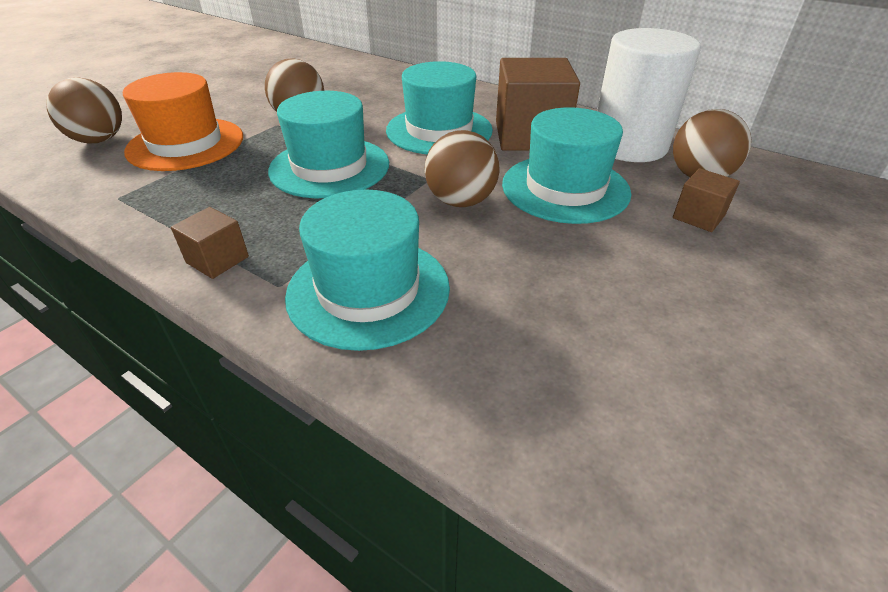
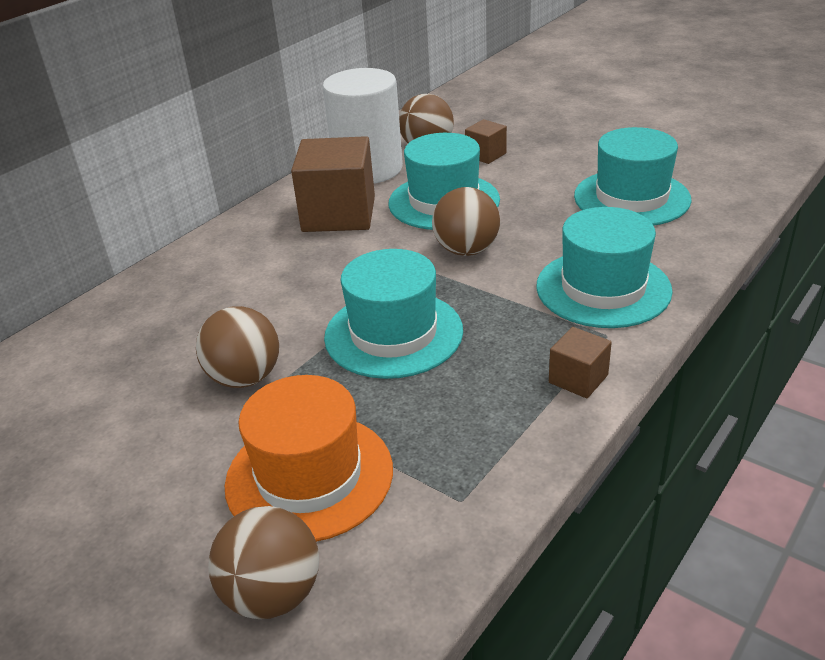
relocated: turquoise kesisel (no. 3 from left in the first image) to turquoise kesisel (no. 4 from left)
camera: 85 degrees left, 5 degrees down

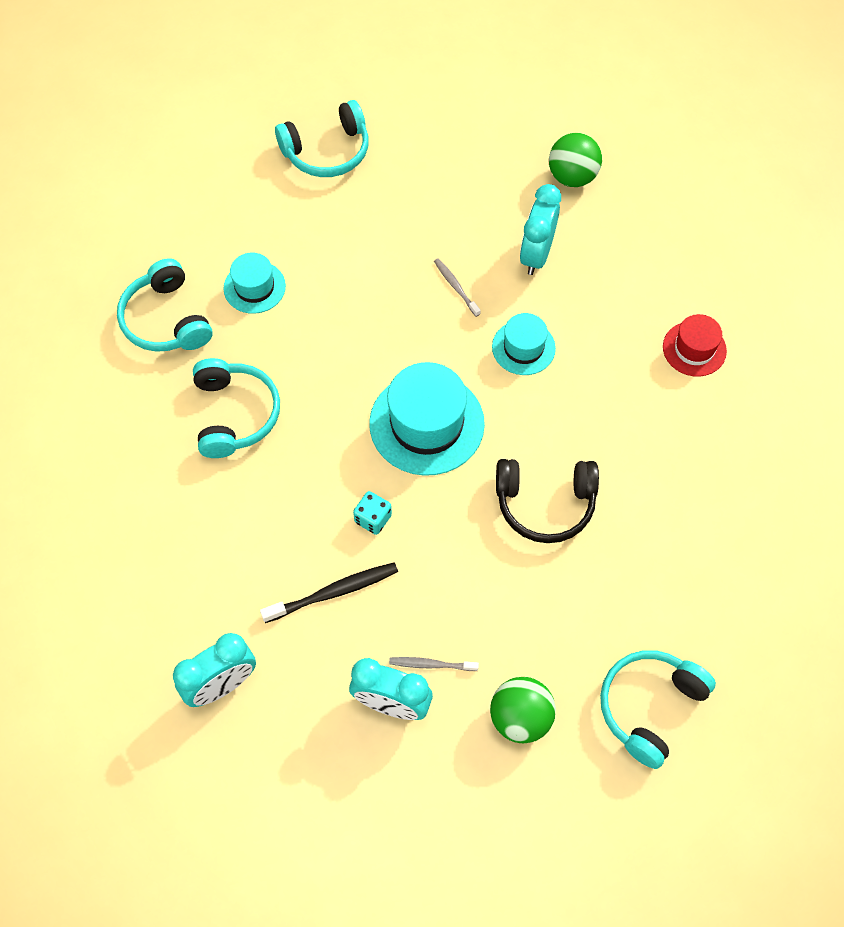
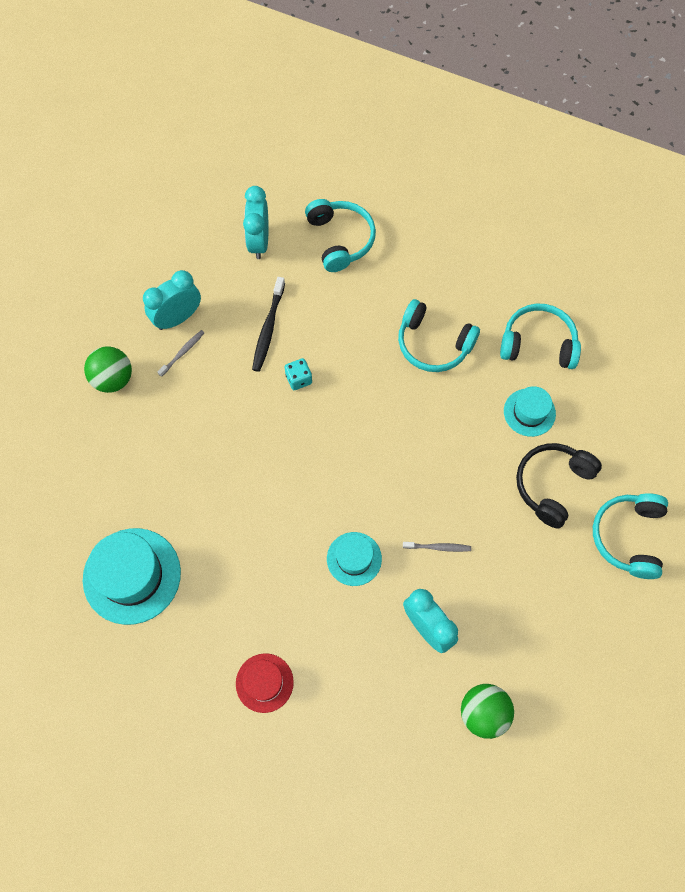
relocated: turquoise kesisel (no. 2 from left in the first image) to turquoise kesisel (no. 1 from left); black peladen; turquoise peladen (no. 4 from left in the first image) to turquoise peladen (no. 1 from left)
camera: 125 degrees right, 5 degrees up

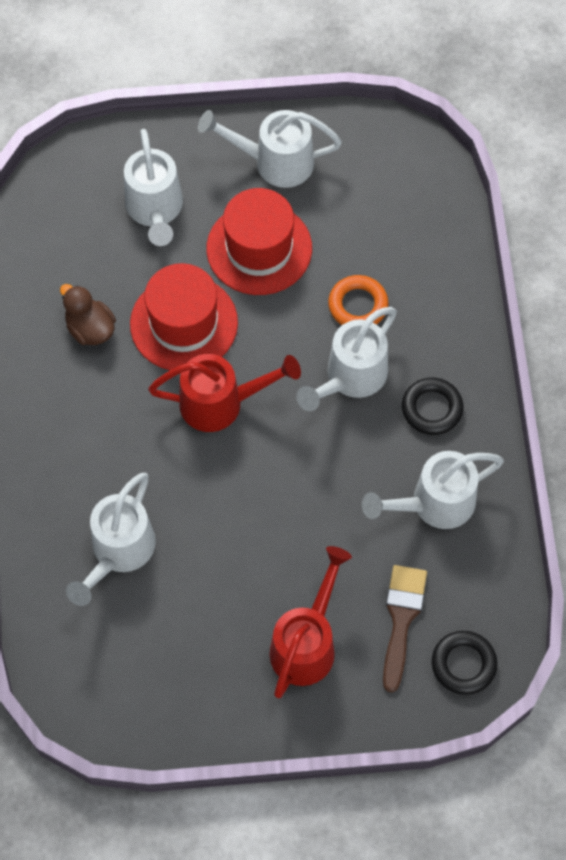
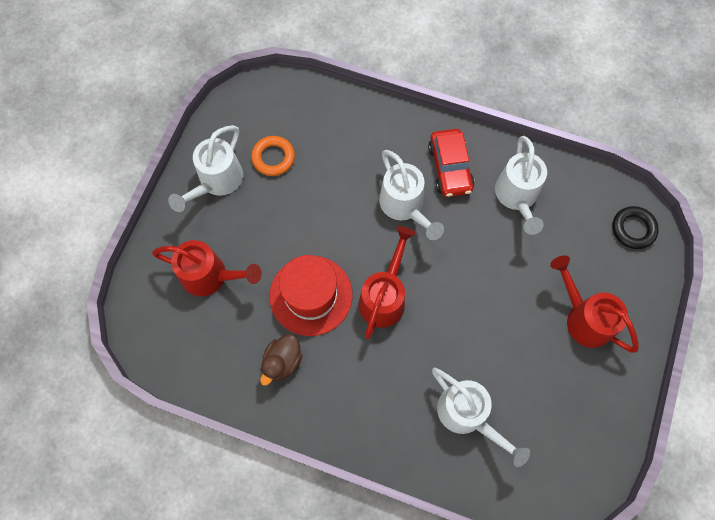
missing: red kesisel (no. 2 from left); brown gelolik
relocated: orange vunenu
exchanged: black vunenu (no. 1 from left) to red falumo
colour: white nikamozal (no. 2 from left) to red nikamozal (no. 1 from left)
spun: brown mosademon 45 degrees counterclockwise
camera: 65 degrees left, 5 degrees up

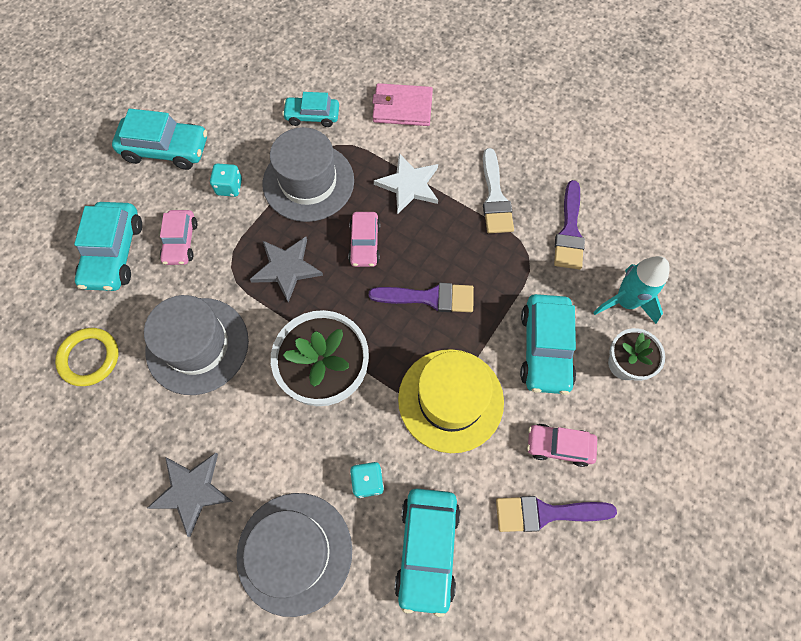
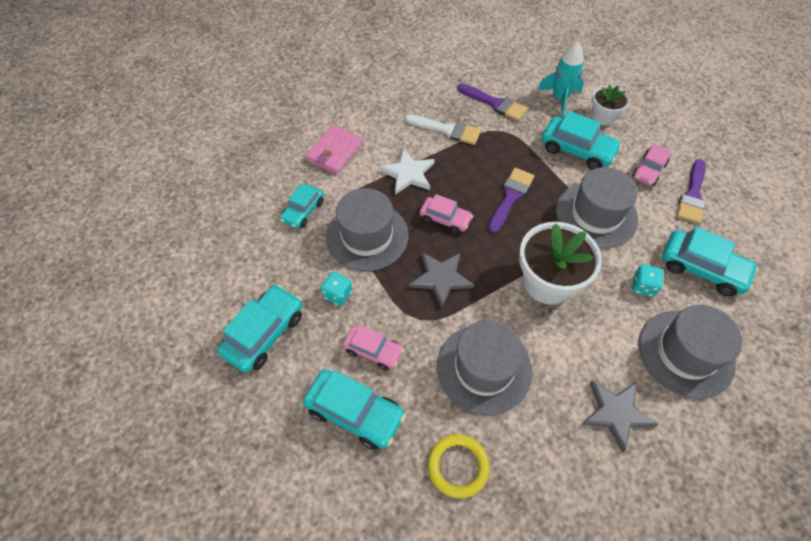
colour: yellow kesisel to grey kesisel (no. 3 from left)
camera: 65 degrees left, 10 degrees down

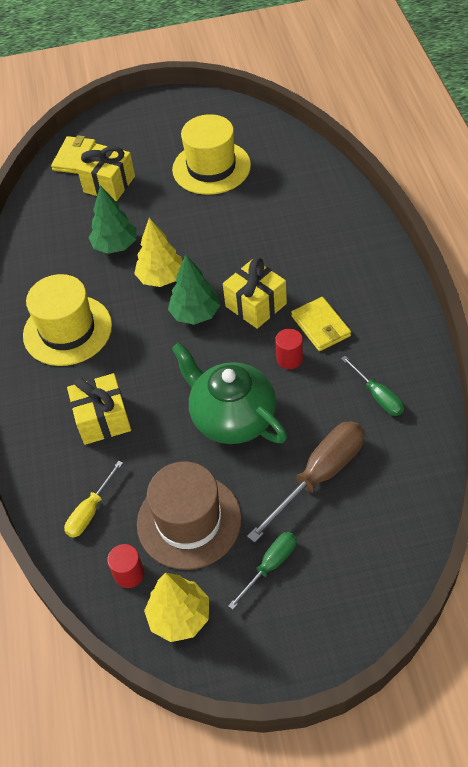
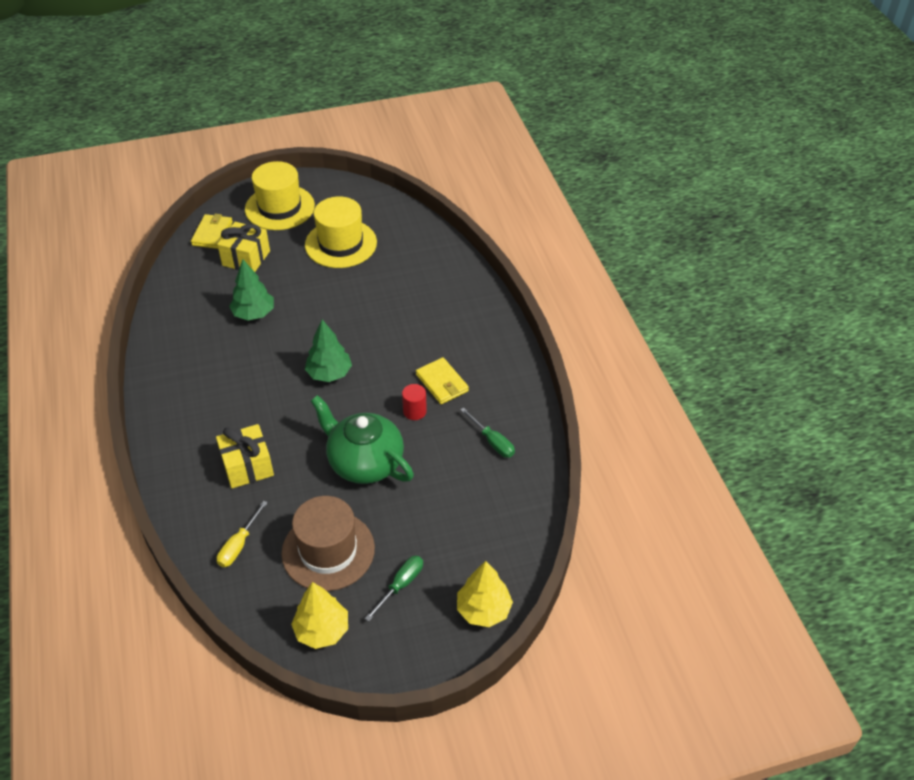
missing: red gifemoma (no. 1 from left); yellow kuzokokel (no. 3 from left); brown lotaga
relocated: yellow kesisel (no. 1 from left); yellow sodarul (no. 1 from left in the first image) to yellow sodarul (no. 2 from left)
camera: 10 degrees left, 5 degrees down

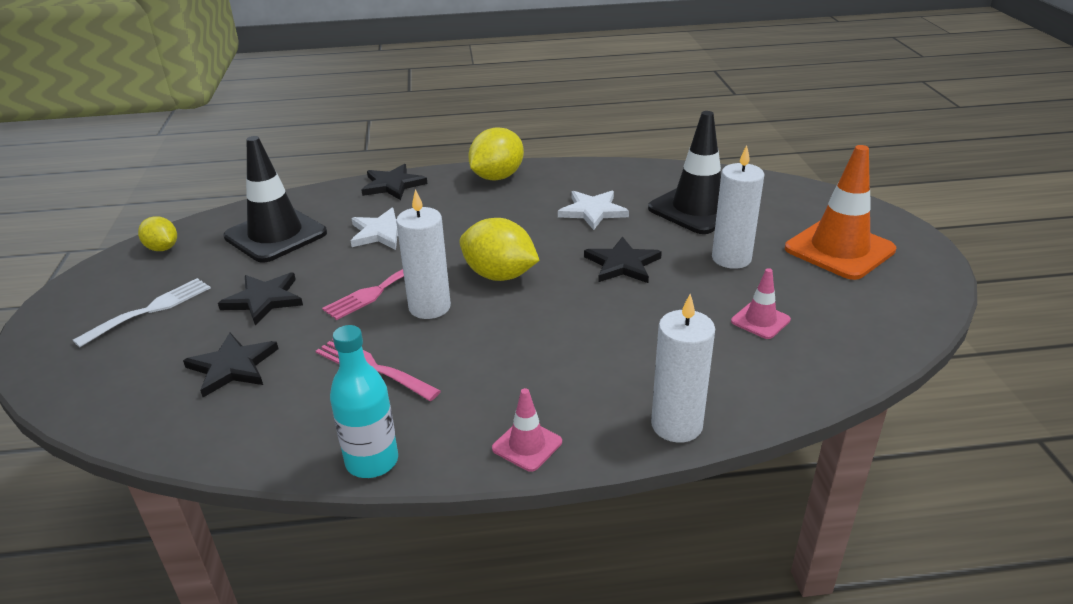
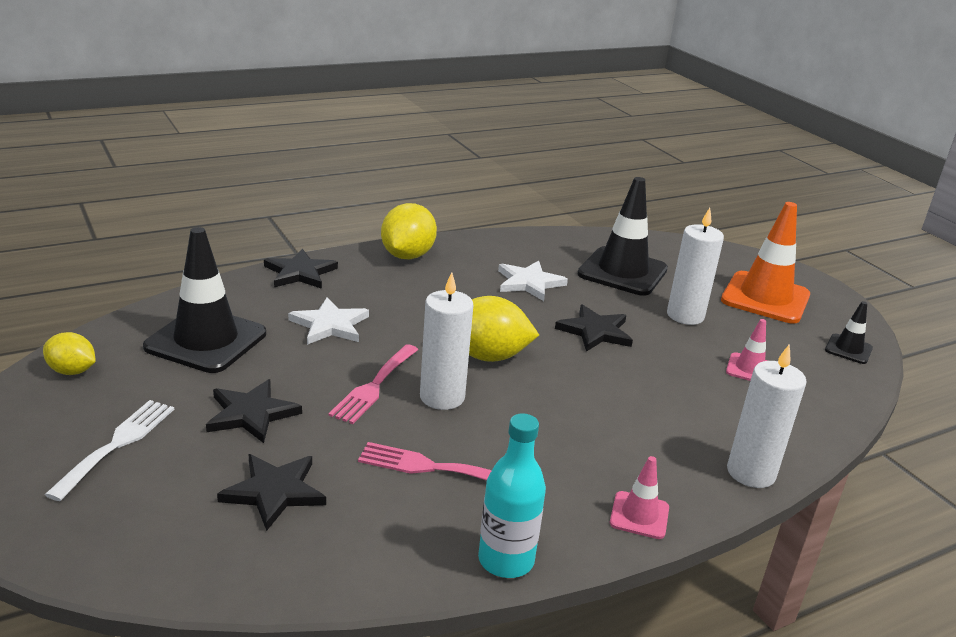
appeared: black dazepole (no. 3 from left)
camera: 25 degrees left, 5 degrees down

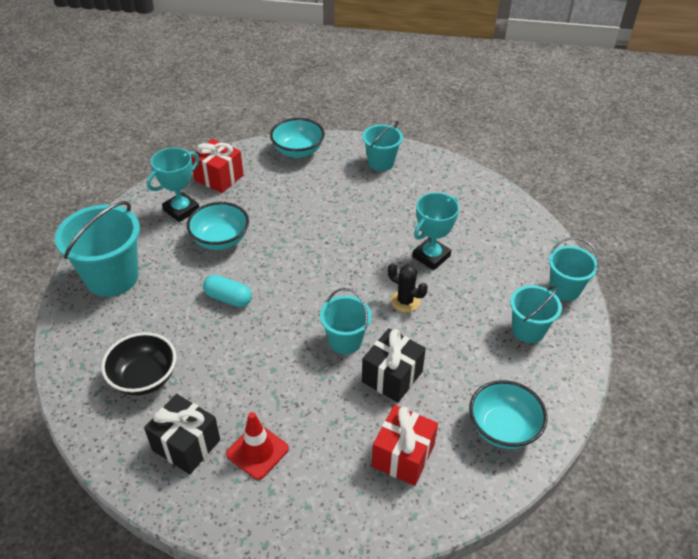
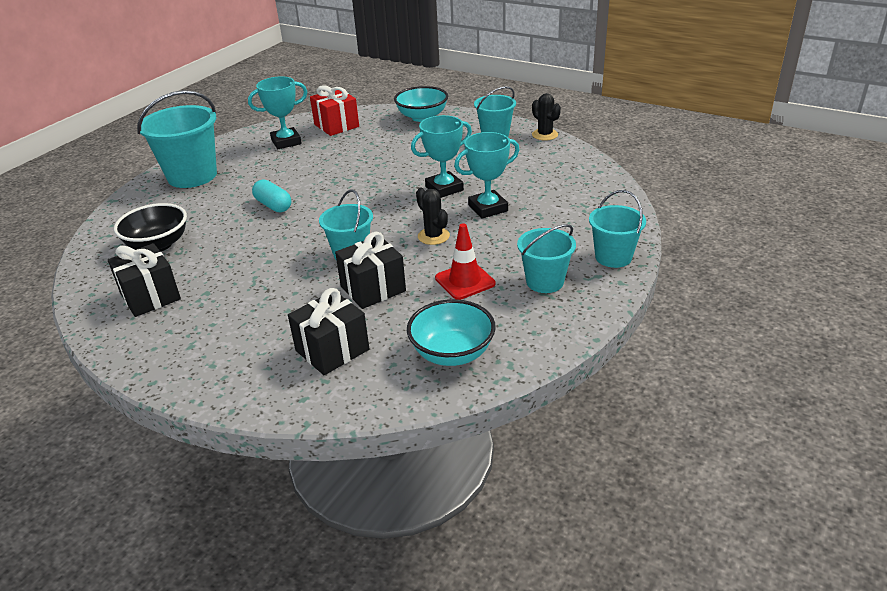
missing: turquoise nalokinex (no. 1 from left)
appeared: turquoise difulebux (no. 2 from left); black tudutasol (no. 2 from left)
relocated: red dazepole
colour: red kuzokokel (no. 2 from left) to black kuzokokel (no. 2 from left)
camera: 25 degrees right, 10 degrees down

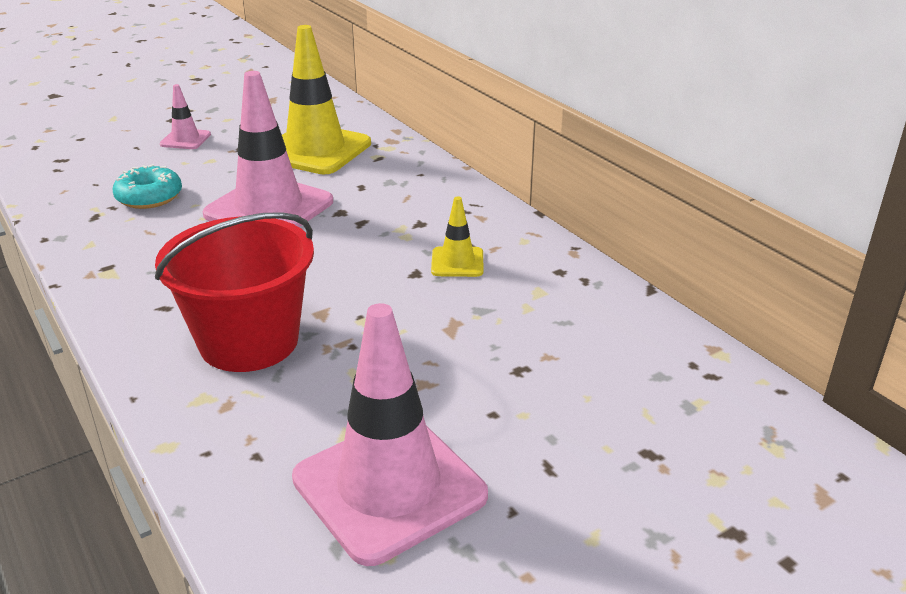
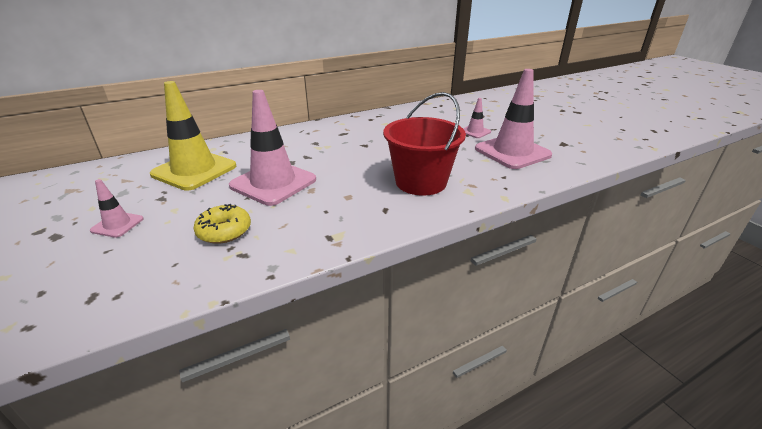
missing: yellow dazepole (no. 2 from left)
appeared: pink dazepole (no. 3 from left)
colour: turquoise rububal to yellow rububal
camera: 85 degrees left, 0 degrees up

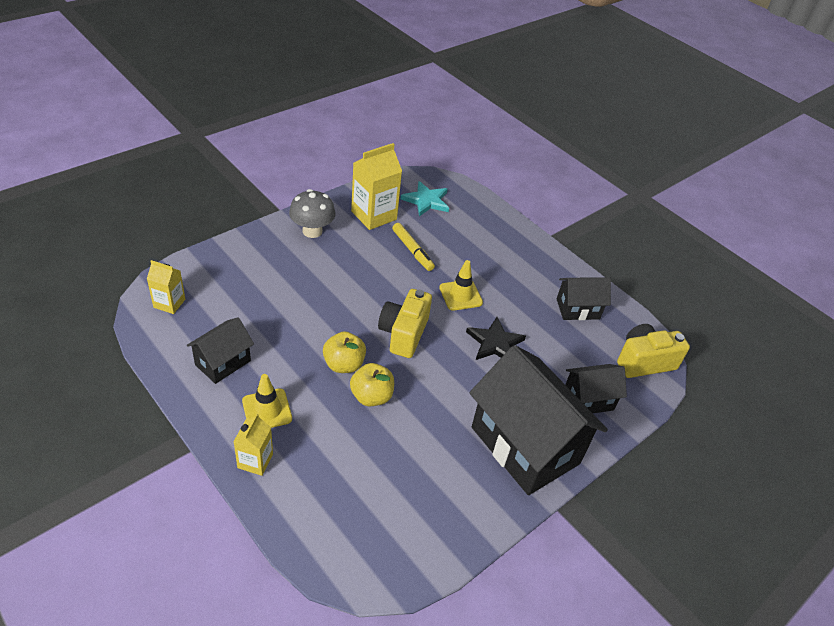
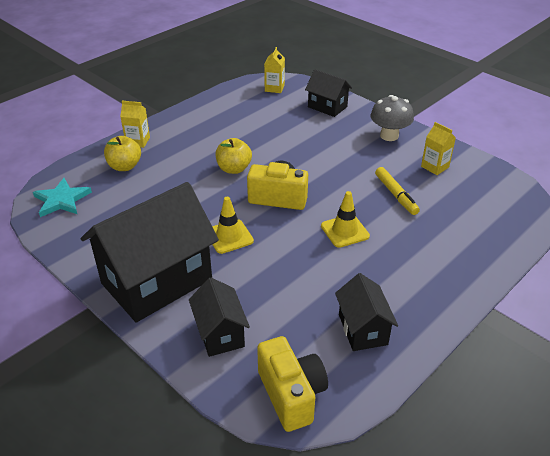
missing: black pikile
relocated: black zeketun (no. 1 from left in the first image) to black zeketun (no. 3 from left); yellow dazepole (no. 1 from left); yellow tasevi (no. 2 from left in the first image) to yellow tasevi (no. 1 from left); turquoise pikile
spun: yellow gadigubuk 75 degrees counterclockwise
size: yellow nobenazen (no. 3 from left) x0.58
camera: 90 degrees right, 5 degrees down

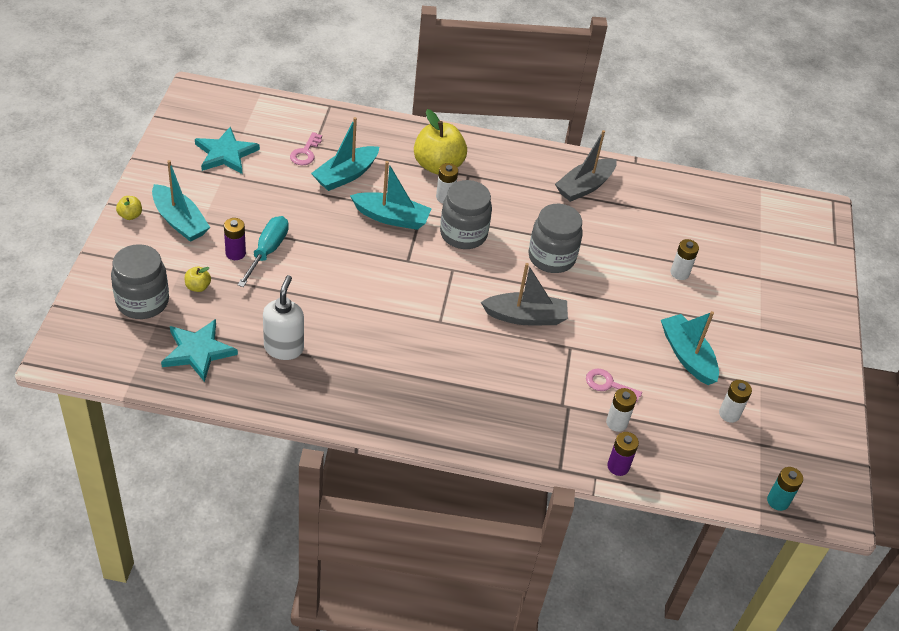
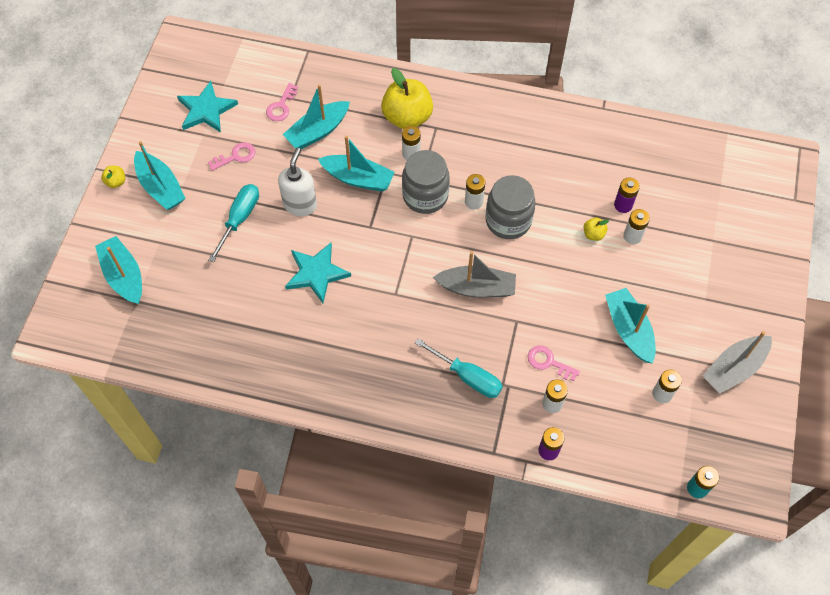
appeared: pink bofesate (no. 1 from left); turquoise lotaga (no. 2 from left); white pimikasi (no. 2 from left)
relocated: turquoise pikile (no. 1 from left in the first image) to turquoise pikile (no. 2 from left); yellow tasevi (no. 2 from left in the first image) to yellow tasevi (no. 3 from left); purple pimikasi (no. 1 from left in the first image) to purple pimikasi (no. 2 from left); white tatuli; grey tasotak (no. 2 from left)
exchanged: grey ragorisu (no. 1 from left) to turquoise tasotak (no. 1 from left)
camera: 10 degrees right, 15 degrees up

